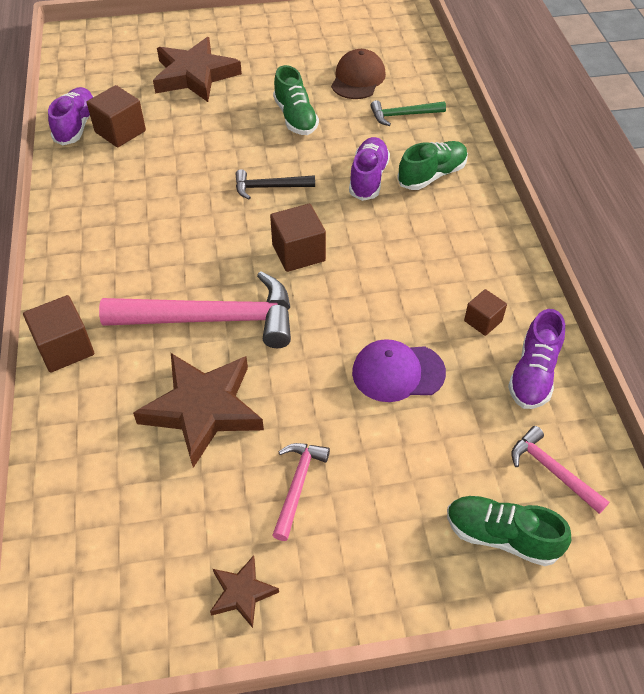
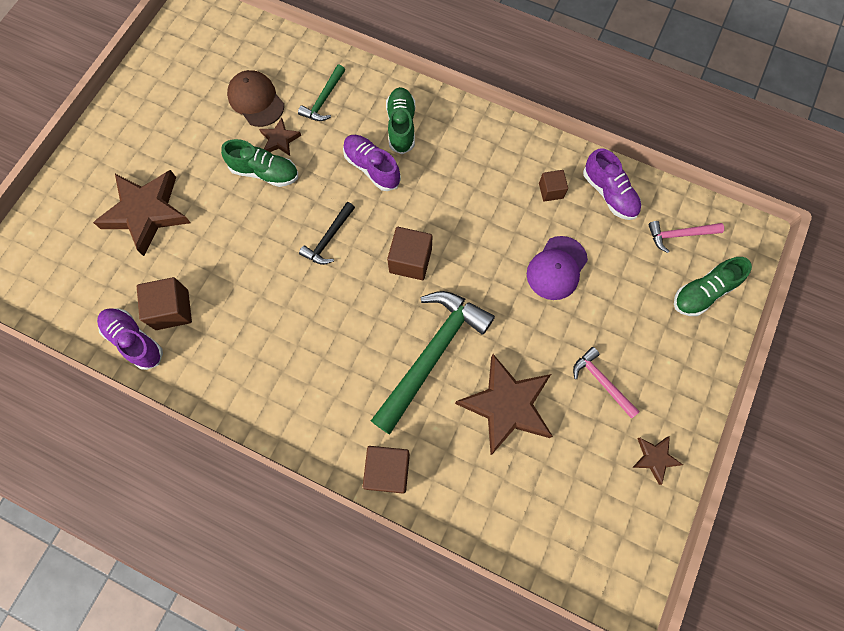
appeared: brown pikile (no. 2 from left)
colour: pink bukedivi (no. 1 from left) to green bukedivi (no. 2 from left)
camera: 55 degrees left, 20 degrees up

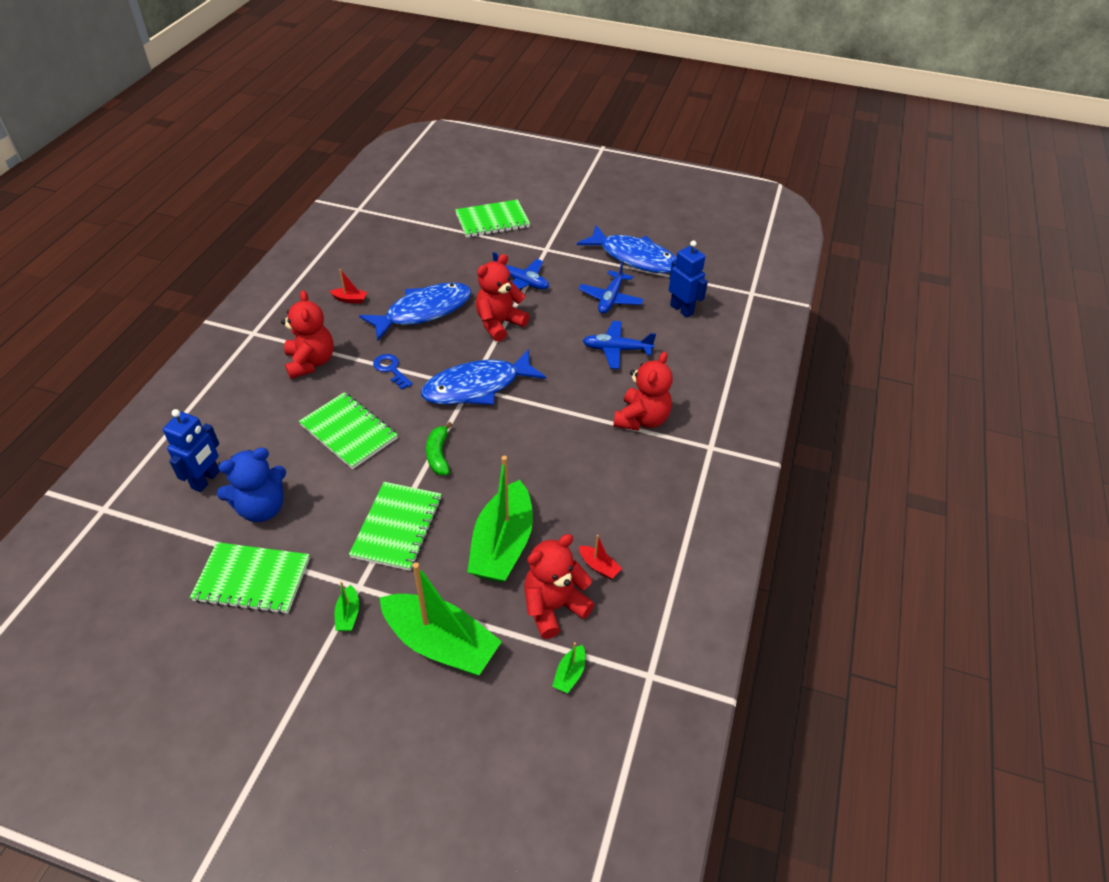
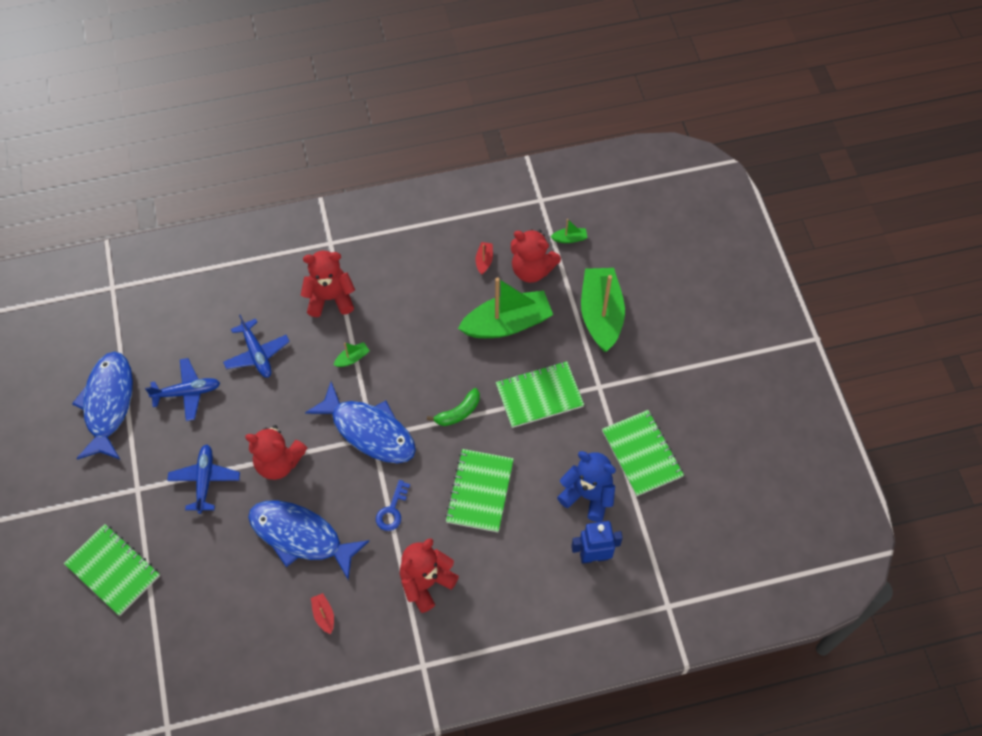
missing: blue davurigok (no. 2 from left)
relocated: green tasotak (no. 1 from left)
camera: 120 degrees left, 15 degrees up

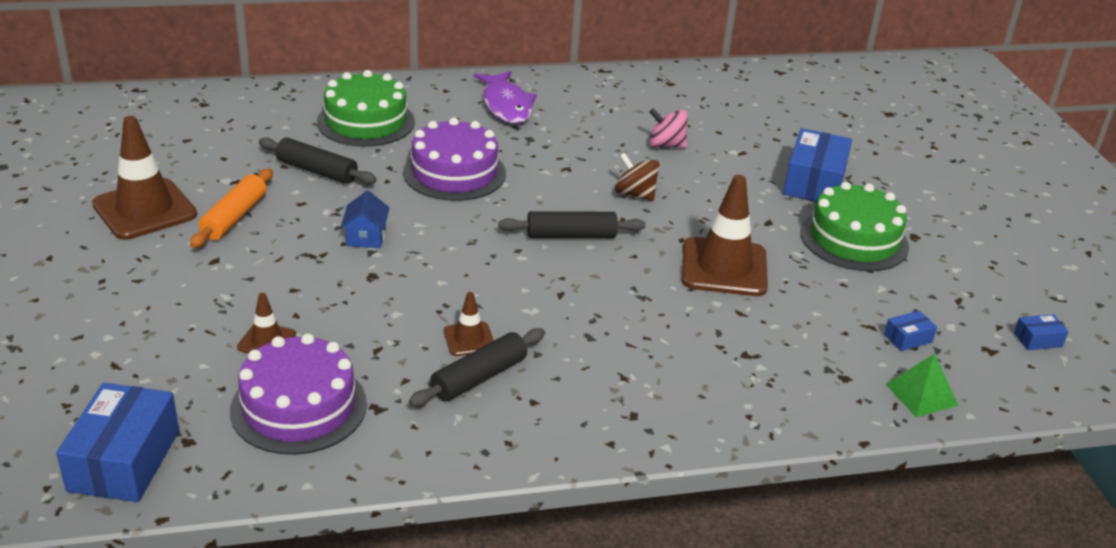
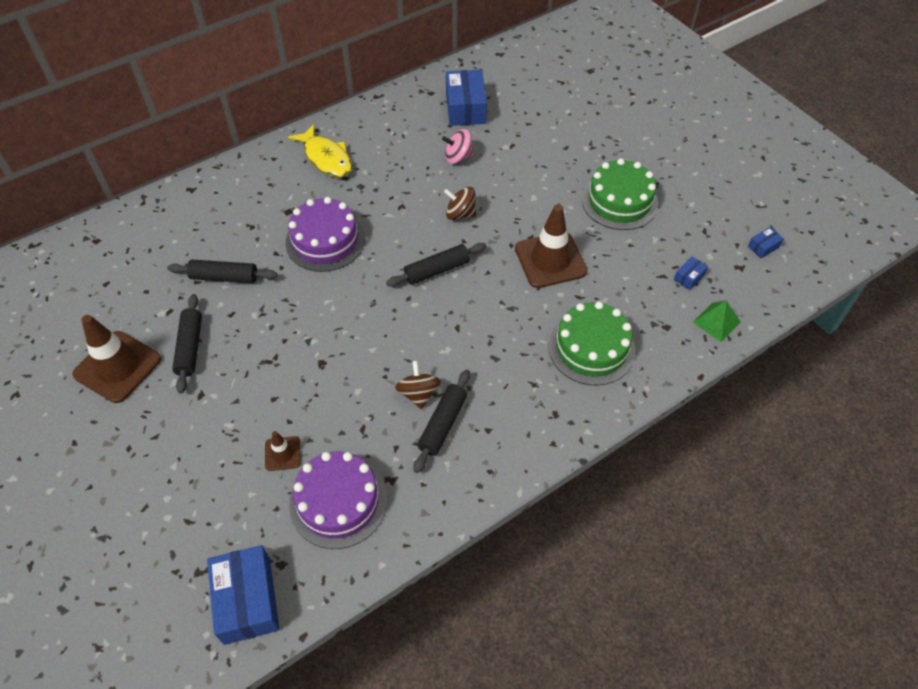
missing: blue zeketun
relocated: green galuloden (no. 1 from left); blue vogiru (no. 2 from left)
exchanged: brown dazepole (no. 3 from left) to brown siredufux (no. 1 from left)
colour: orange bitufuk to black bitufuk (no. 1 from left); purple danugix to yellow danugix
camera: 20 degrees left, 20 degrees up

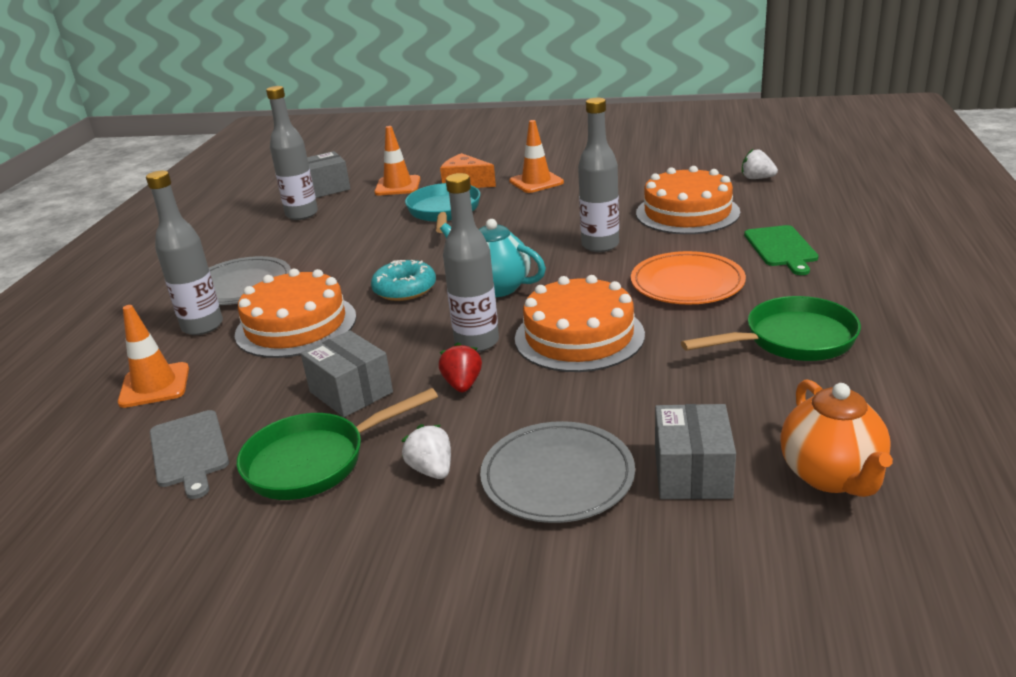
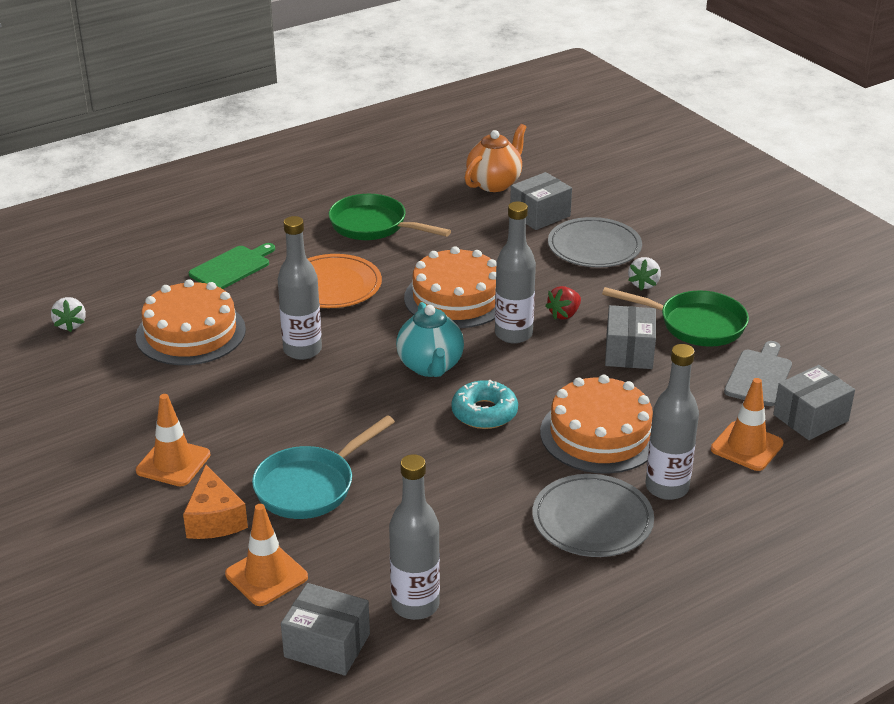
appeared: grey vogiru (no. 4 from left)
camera: 135 degrees left, 5 degrees up

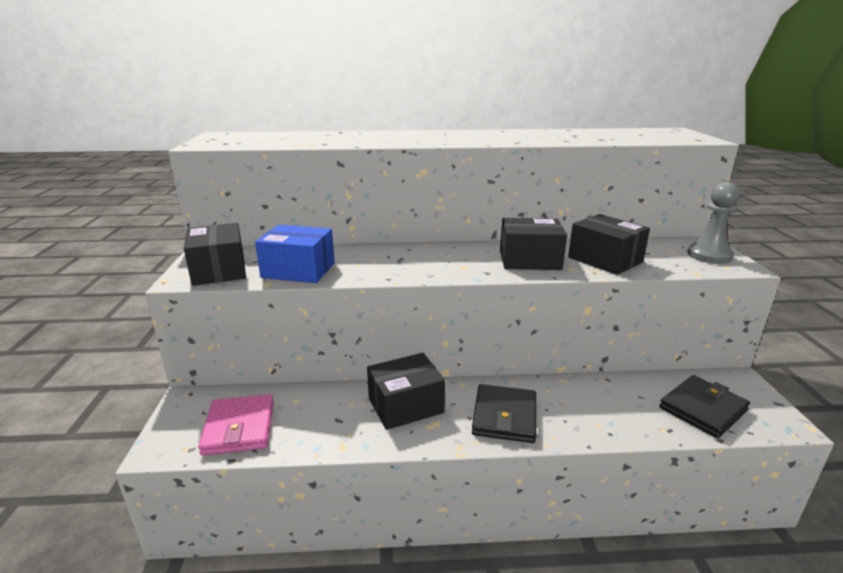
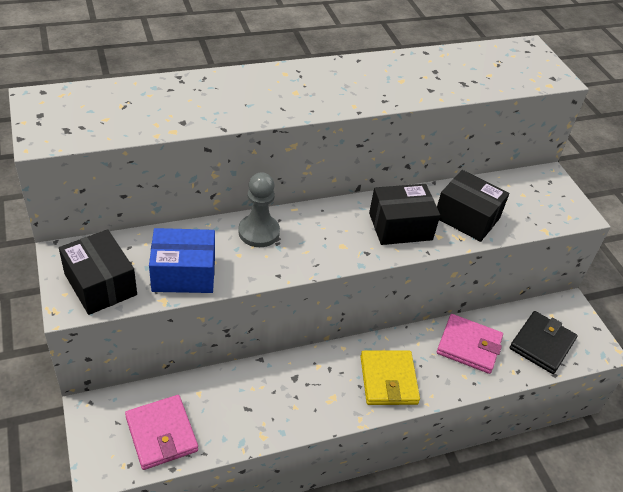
missing: black vogiru (no. 2 from left)
appeared: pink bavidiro (no. 2 from left)
relocated: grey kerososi
colour: black bavidiro (no. 1 from left) to yellow bavidiro
camera: 20 degrees left, 20 degrees up

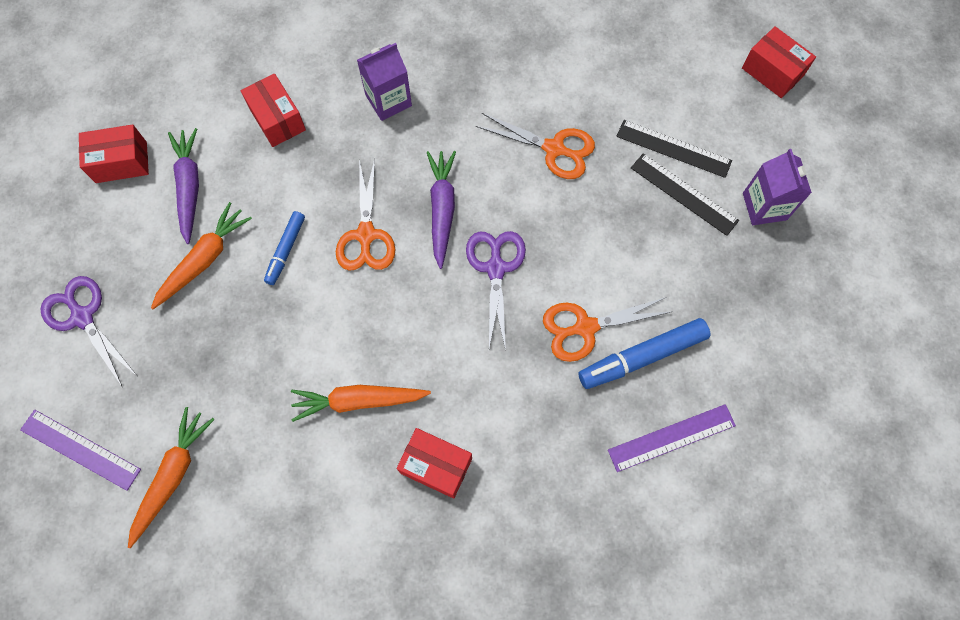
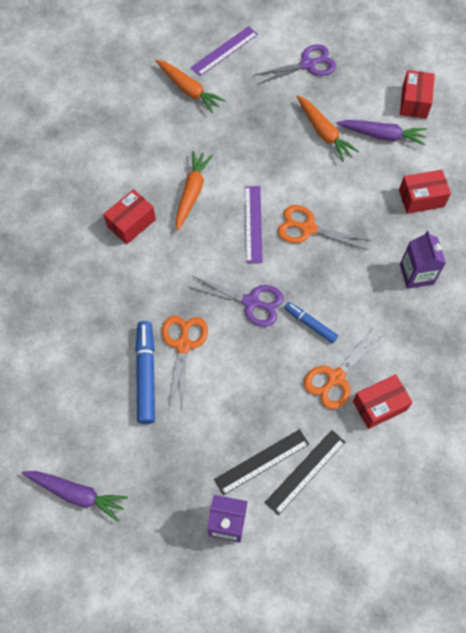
relocated: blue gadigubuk (no. 1 from left in the first image) to blue gadigubuk (no. 2 from left); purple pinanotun (no. 2 from left in the first image) to purple pinanotun (no. 1 from left); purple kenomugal (no. 2 from left); red vogiru (no. 4 from left in the first image) to red vogiru (no. 2 from left)
camera: 110 degrees right, 5 degrees down

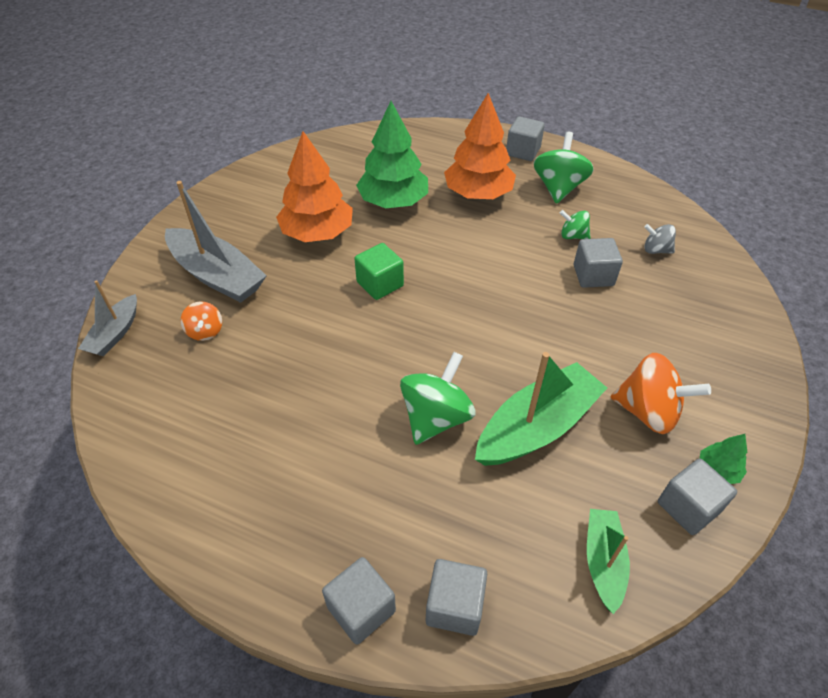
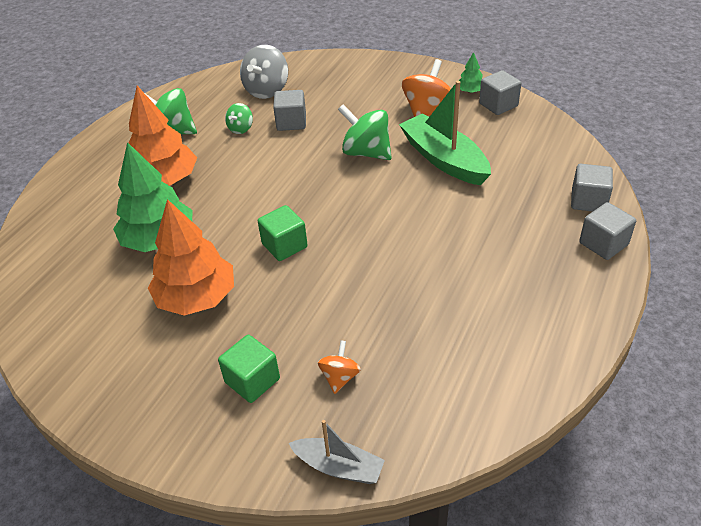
missing: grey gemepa (no. 3 from left); green tasotak (no. 2 from left)
relocated: green siredufux (no. 1 from left in the first image) to green siredufux (no. 3 from left)
exchanged: grey tasotak (no. 2 from left) to green gemepa (no. 1 from left)
spun: orange siredufux (no. 1 from left) 60 degrees counterclockwise
size: grey siredufux x1.83
camera: 85 degrees left, 5 degrees down

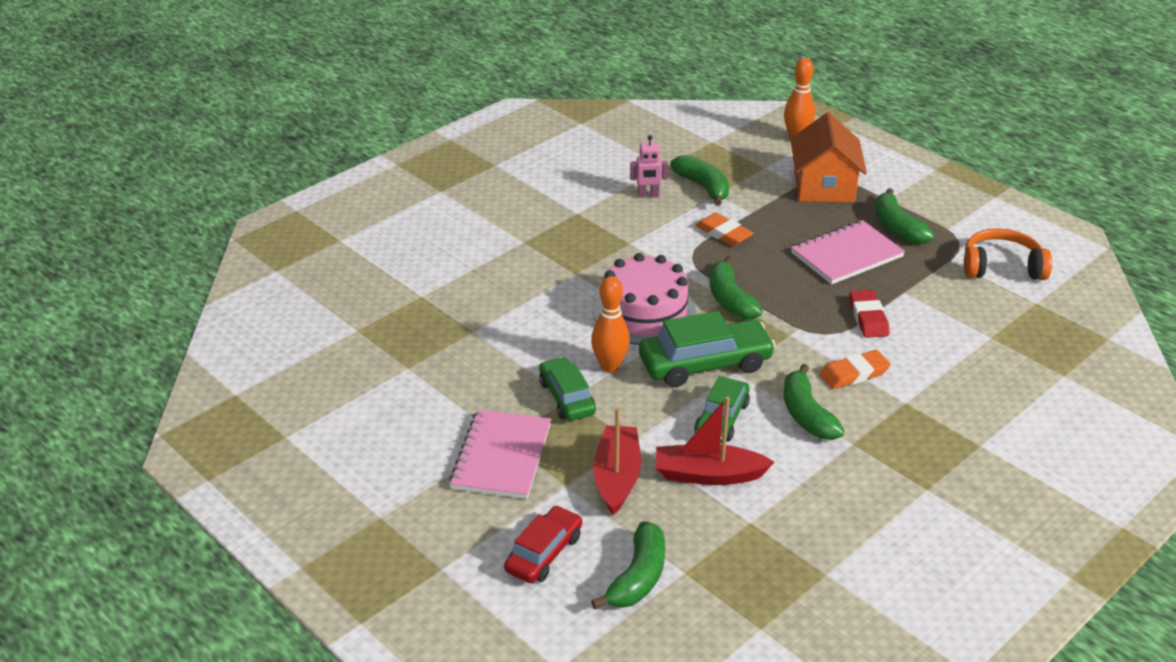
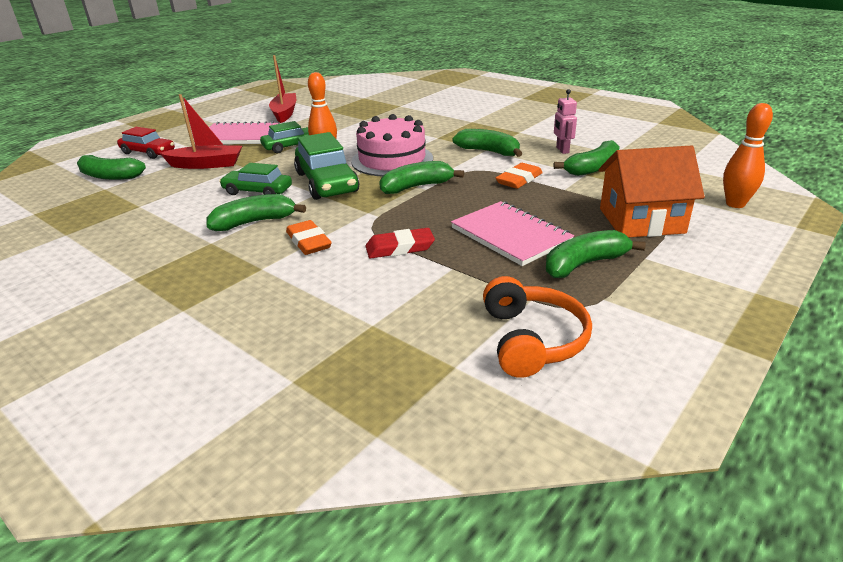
appeared: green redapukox (no. 4 from left)
relocated: red tasotak (no. 2 from left)
camera: 85 degrees right, 5 degrees down

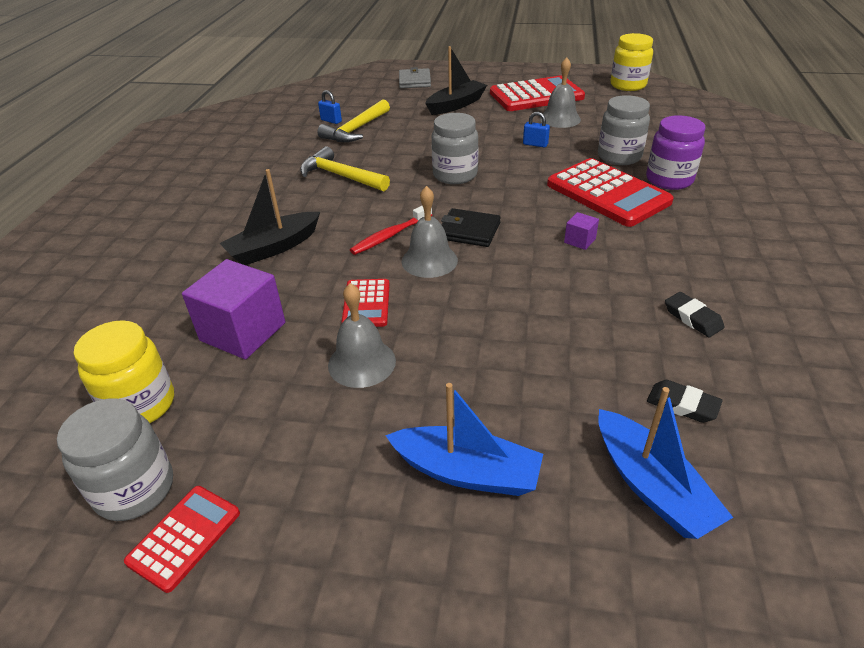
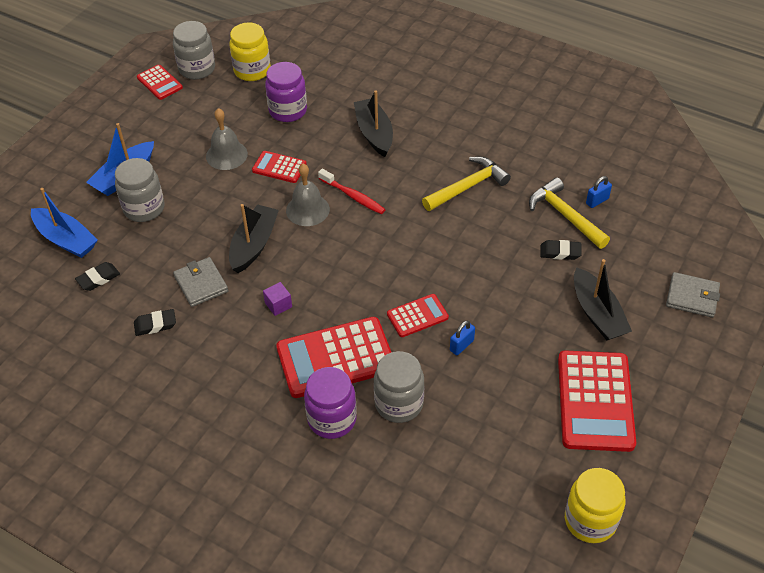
missing: black bavidiro; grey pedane (no. 3 from left)
appeared: grey bavidiro (no. 1 from left); black tasotak (no. 1 from left); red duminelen (no. 4 from left); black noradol (no. 3 from left)
relocated: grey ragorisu (no. 2 from left in the first image) to grey ragorisu (no. 1 from left)
exchanged: purple gemepa (no. 1 from left) to purple ragorisu (no. 1 from left)
spun: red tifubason 150 degrees clockwise; blue tasotak (no. 2 from left in the first image) 135 degrees counterclockwise
camera: 110 degrees right, 10 degrees up

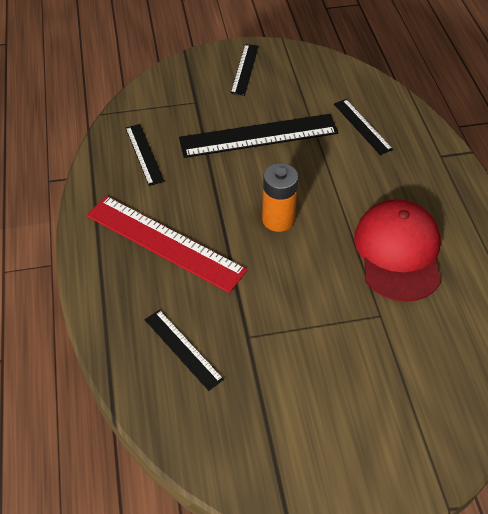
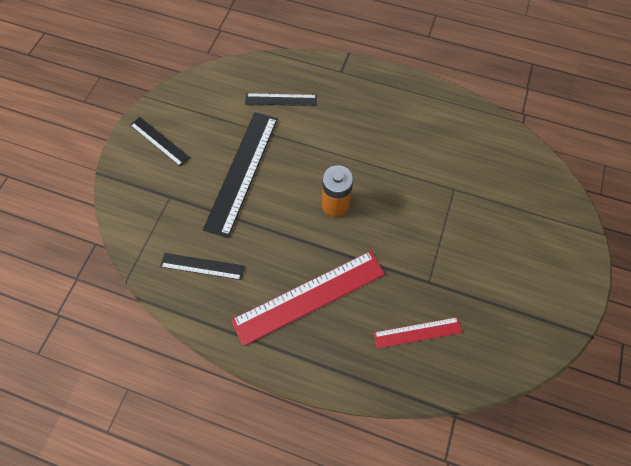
missing: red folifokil
colour: black kenomugal (no. 2 from left) to red kenomugal (no. 2 from left)
camera: 60 degrees left, 15 degrees up

